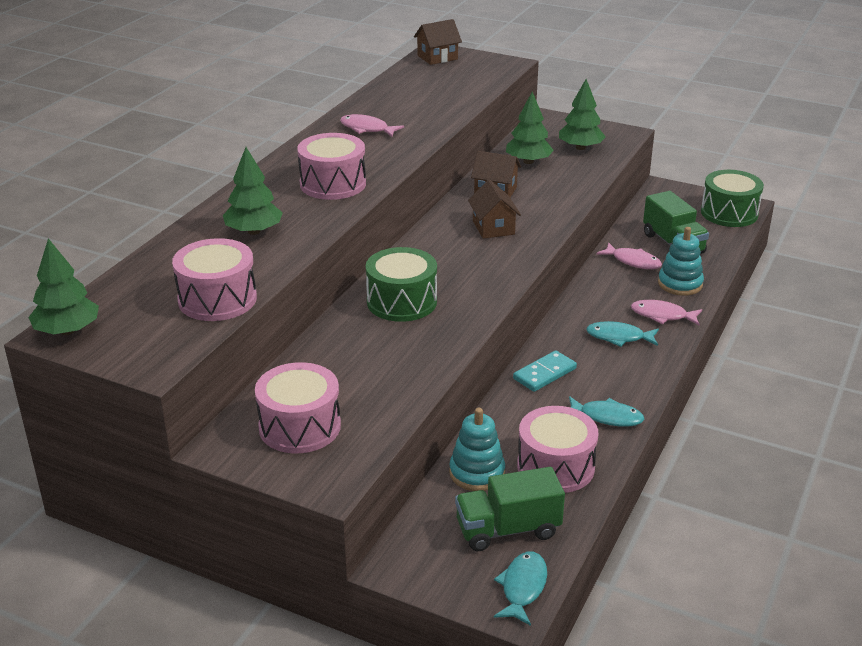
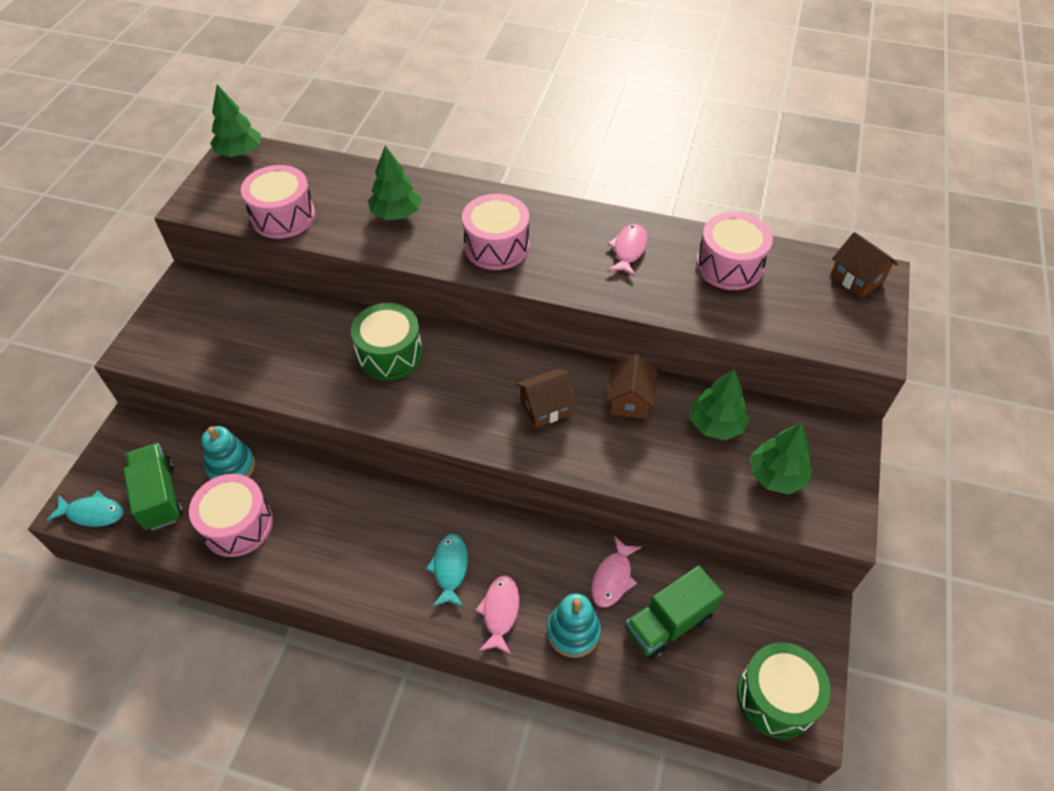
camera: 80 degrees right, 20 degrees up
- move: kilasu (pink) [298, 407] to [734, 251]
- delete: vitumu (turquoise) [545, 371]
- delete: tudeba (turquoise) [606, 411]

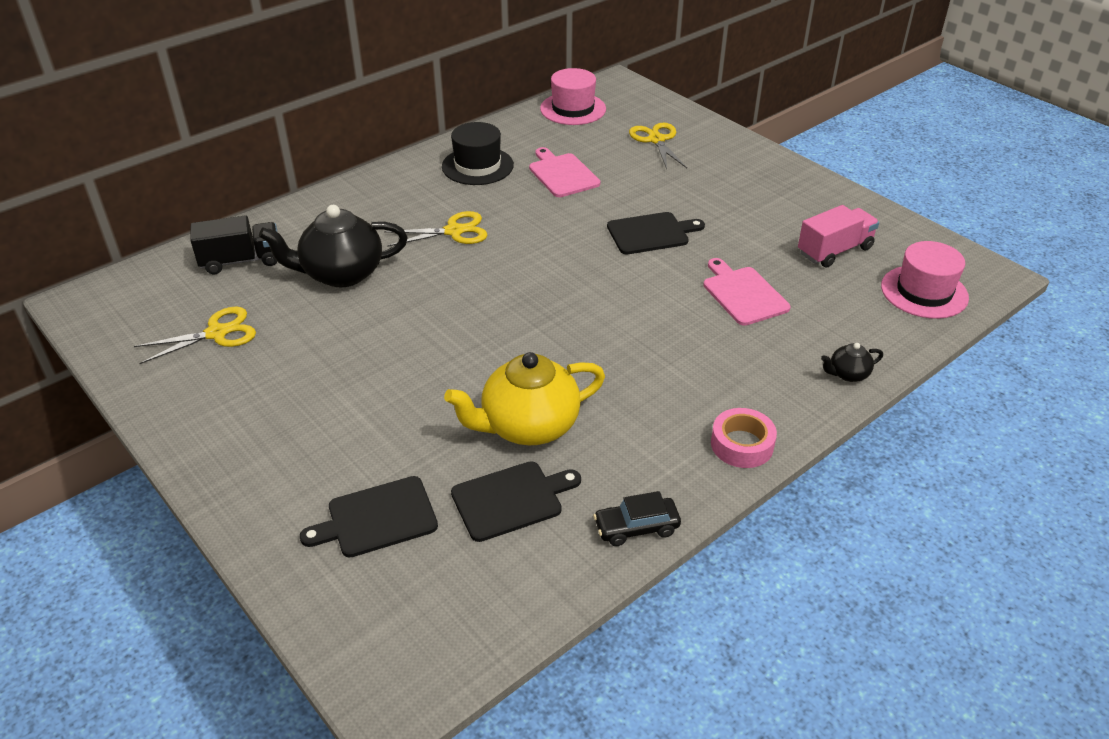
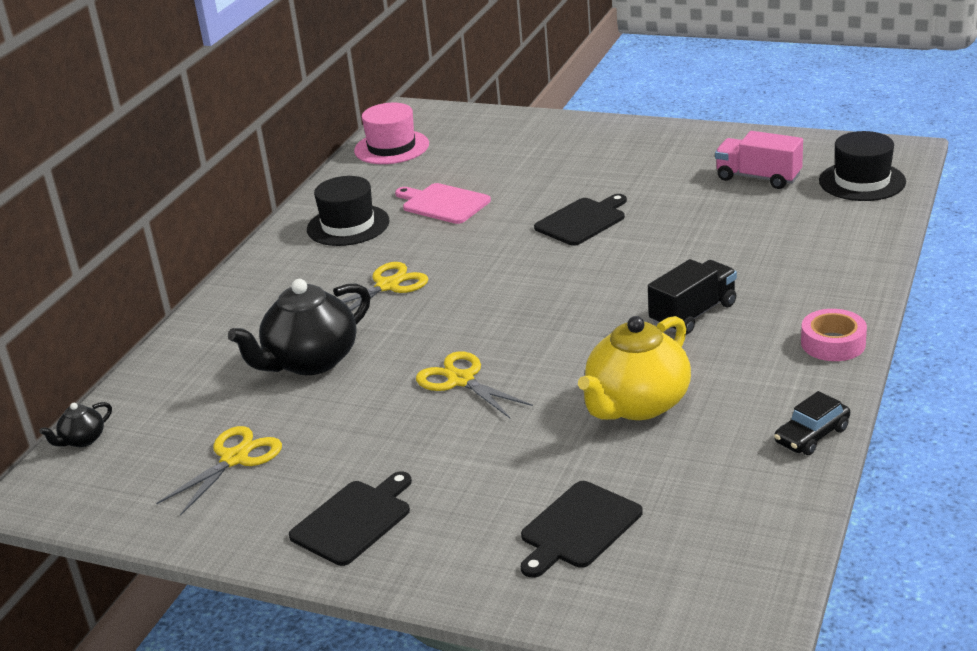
camera: 25 degrees left, 10 degrees down
- move: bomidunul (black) [852, 362] to [75, 424]
- move: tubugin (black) [516, 501] to [350, 518]
- move: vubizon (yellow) [658, 146] to [474, 384]
- move: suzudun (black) [233, 244] to [692, 296]
- rotate: suzudun (pink) [838, 236] = [759, 160] 90 degrees counterclockwise
- recolor: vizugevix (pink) [925, 280] to vizugevix (black) [862, 166]
- delete: tubugin (pink) [747, 292]

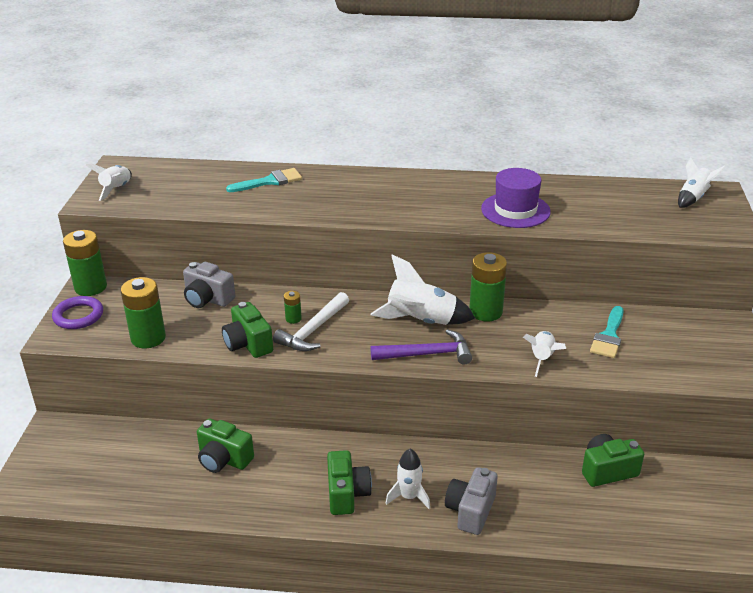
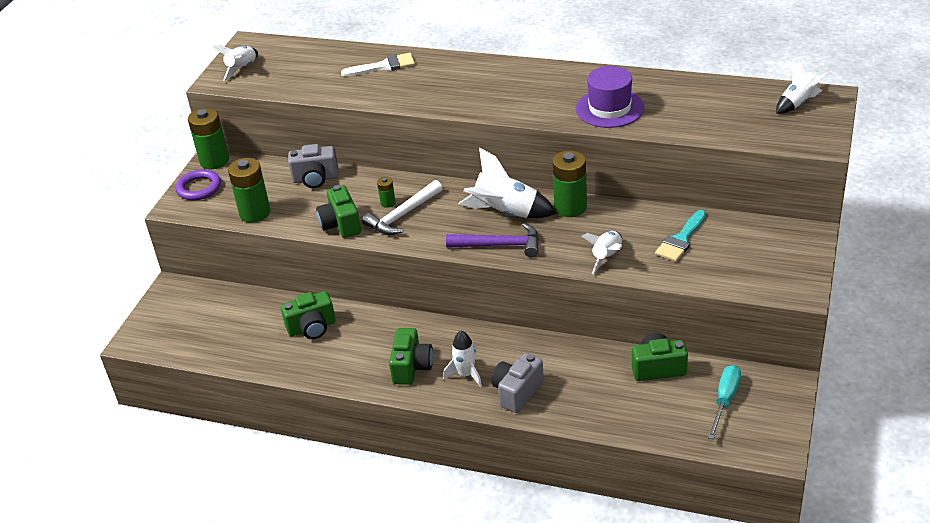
camera: 15 degrees right, 5 degrees up
- rotate: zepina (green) [225, 445] = [308, 315] 60 degrees counterclockwise
- rotate: zepina (grey) [209, 285] = [313, 166] 45 degrees counterclockwise
- recolor: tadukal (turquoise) [264, 180] to tadukal (white) [378, 64]
- insert: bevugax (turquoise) [724, 402]

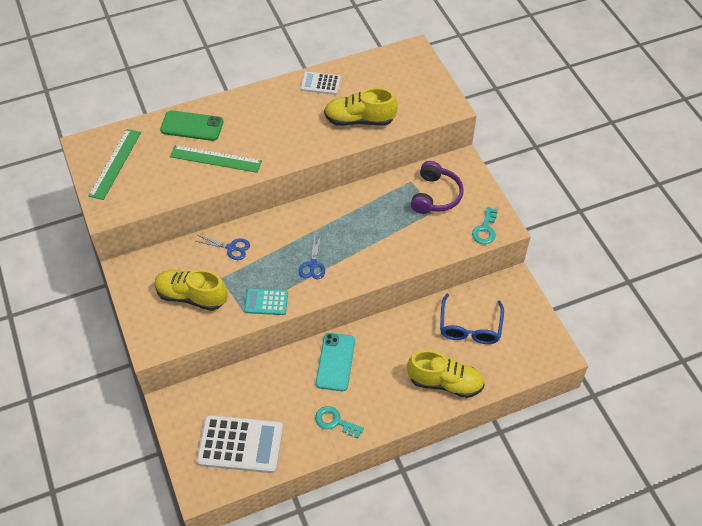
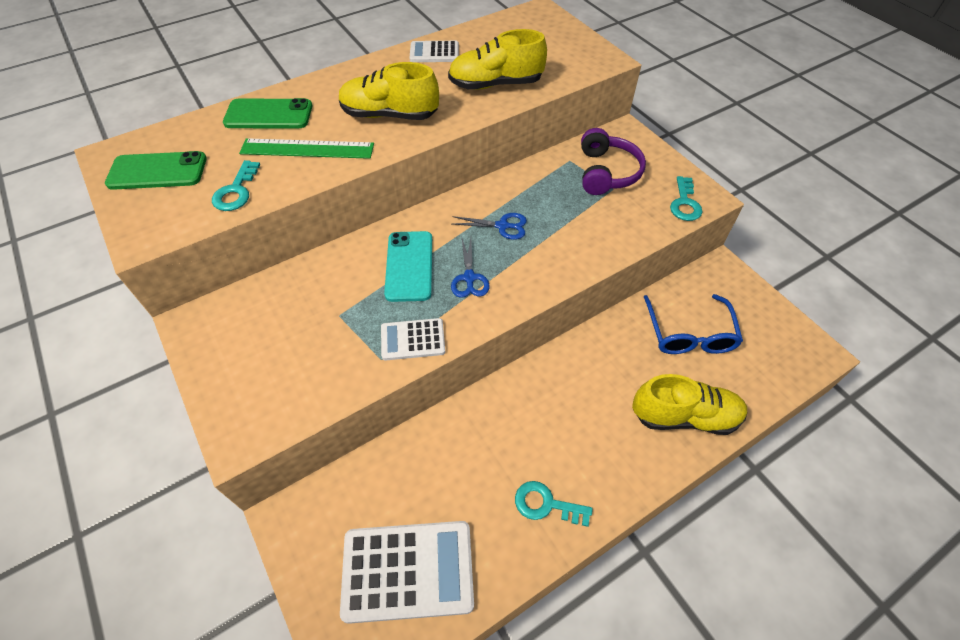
camera: 10 degrees left, 0 degrees up
- replace: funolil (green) [115, 164] to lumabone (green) [156, 170]
- insert: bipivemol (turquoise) [236, 185]
- move: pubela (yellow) [191, 290] to [389, 91]
- recolor: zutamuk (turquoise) [266, 301] to zutamuk (white) [413, 339]
- move: lumabone (turquoise) [335, 362] to [408, 266]
- move: vubizon (blue) [223, 247] to [489, 226]

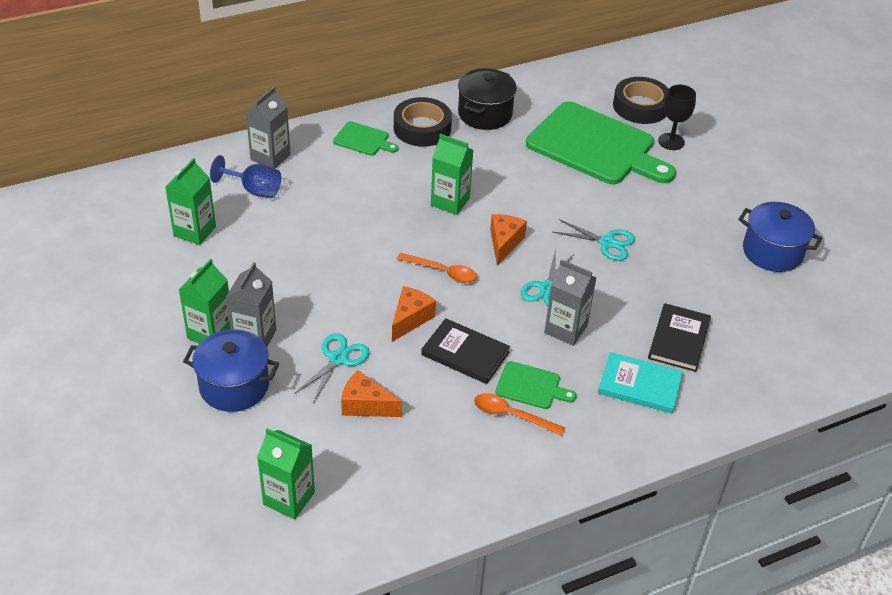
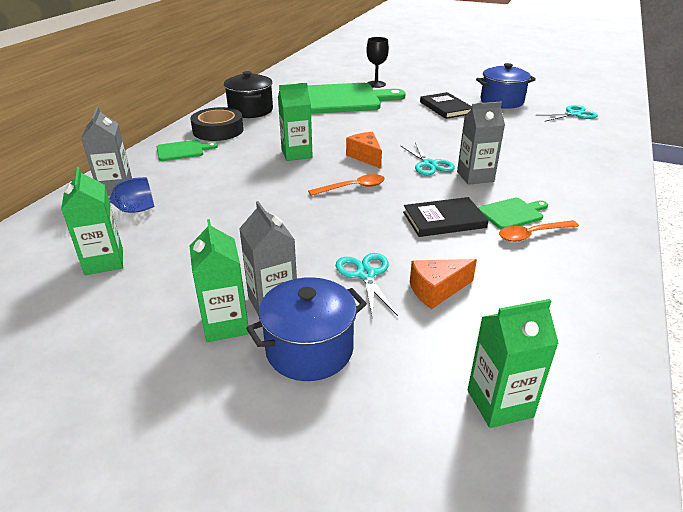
camera: 40 degrees left, 10 degrees down
- move: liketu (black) [679, 337] to [446, 105]
- move: vubizon (turquoise) [594, 240] to [567, 113]
- delete: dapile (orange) [414, 314]
- delete: liketu (turquoise) [640, 382]
- delete: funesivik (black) [641, 100]

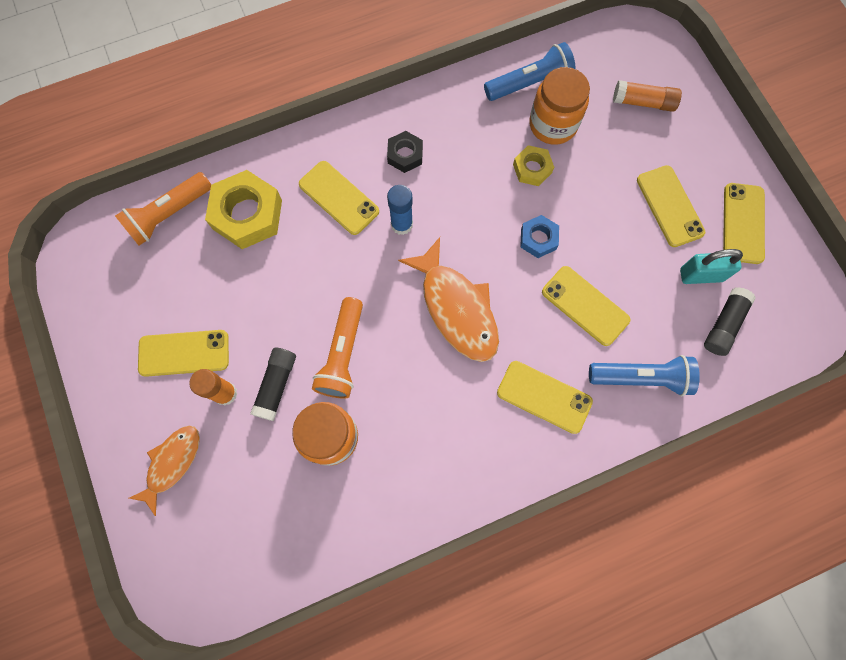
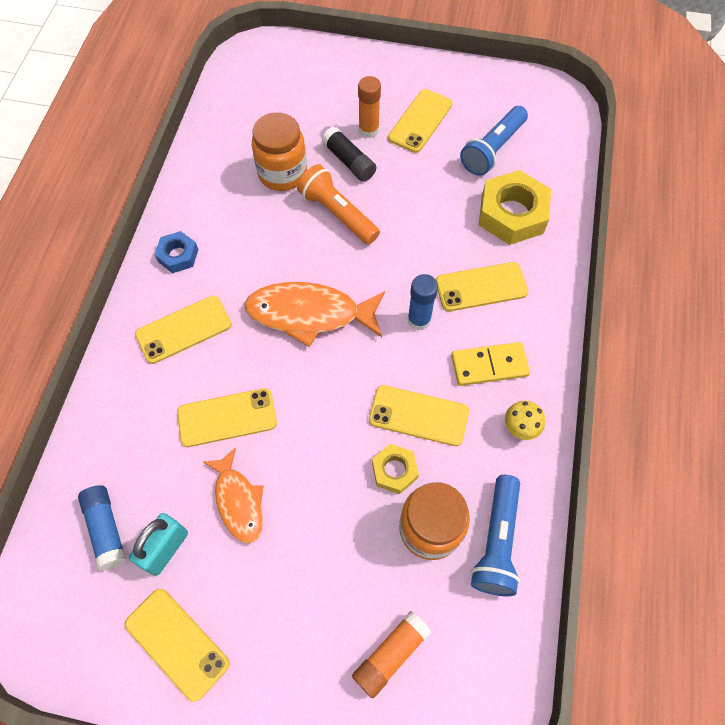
camera: 125 degrees right, 10 degrees down
- recolor: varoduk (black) [730, 321] to varoduk (blue) [102, 528]
- move: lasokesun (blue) [539, 236] to [176, 252]
- move: tudeba (orange) [164, 471] to [233, 495]
- move: lumabone (yellow) [671, 206] to [419, 415]
- replace: lasokesun (black) [405, 152] to vitumu (yellow) [490, 364]
- move: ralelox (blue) [644, 375] to [494, 141]
- insert: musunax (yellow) [525, 420]
- delete: ralelox (orange) [163, 209]

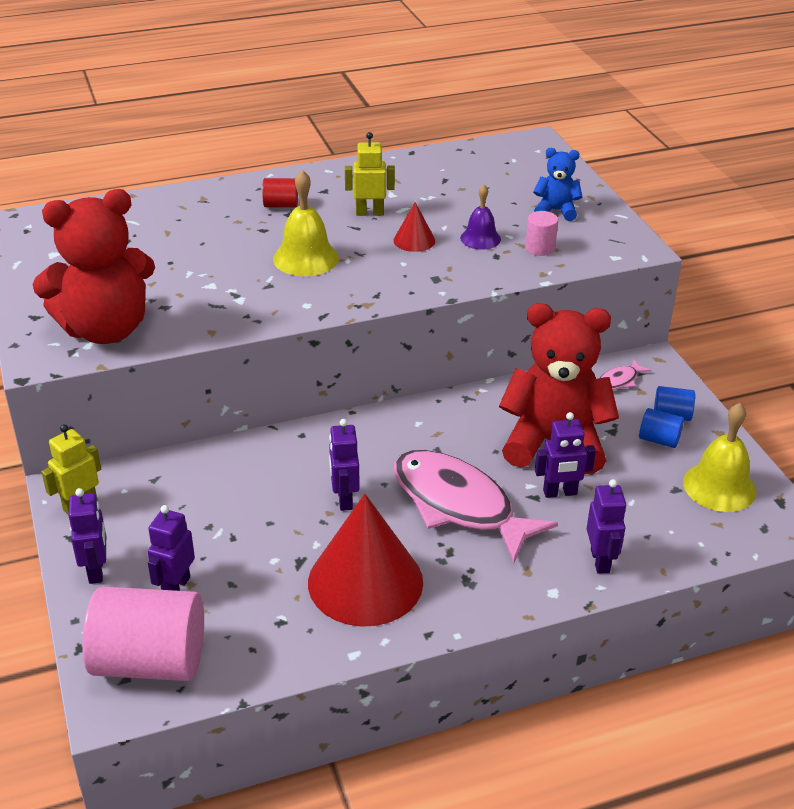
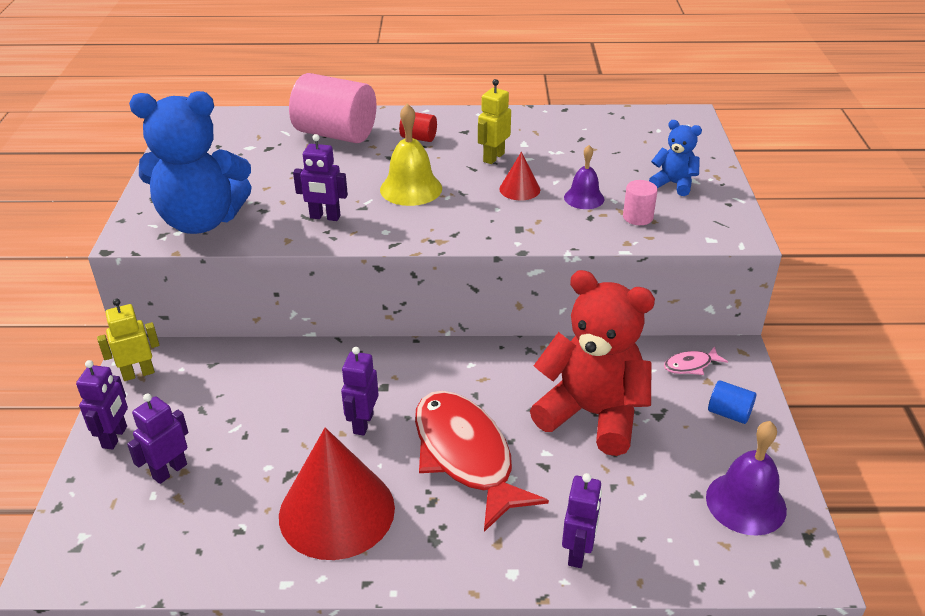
camera: 20 degrees right, 0 degrees up
- recolor: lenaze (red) [93, 266] to lenaze (blue) [190, 162]
- move: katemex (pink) [143, 634] to [332, 108]
- move: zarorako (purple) [565, 455] to [320, 177]
- recolor: tudeba (pink) [476, 506] to tudeba (red) [482, 461]
- rotate: zarorako (yellow) [370, 174] = [494, 121] 75 degrees counterclockwise
- recolor: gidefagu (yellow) [720, 457] to gidefagu (purple) [746, 478]
- delete: katemex (blue) [661, 428]

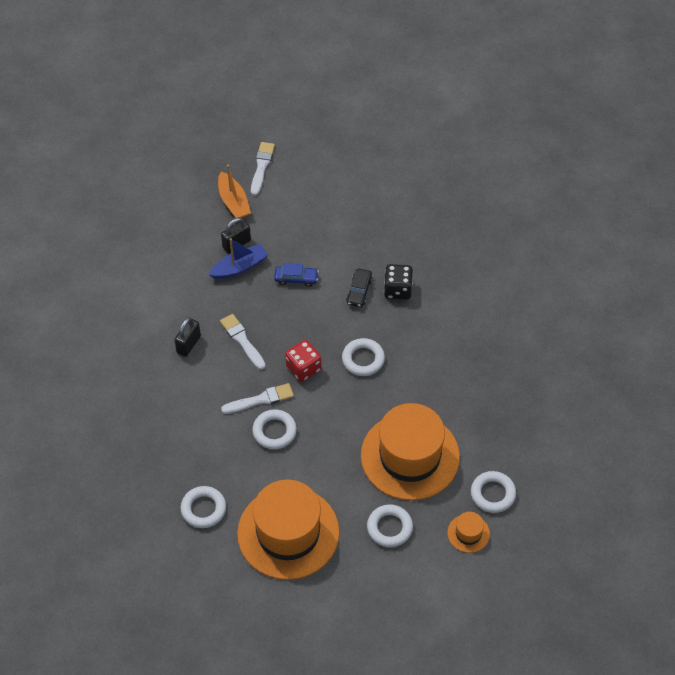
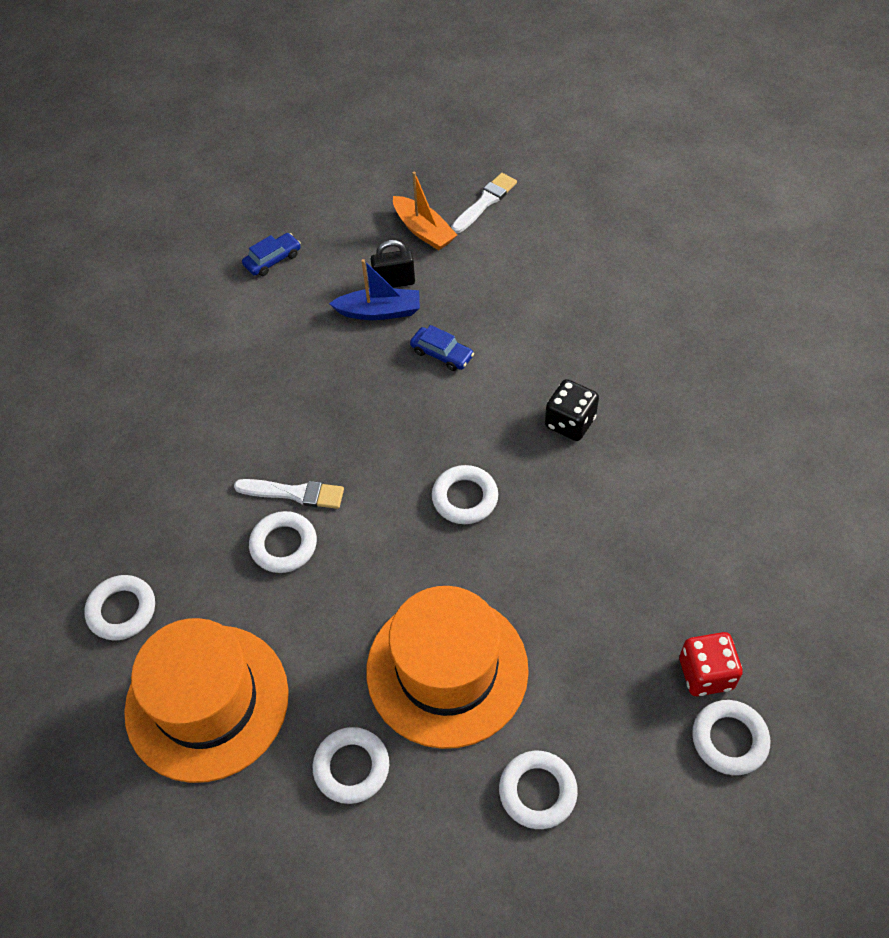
camera: 30 degrees right, 0 degrees up
- insert: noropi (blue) [271, 254]
- rotate: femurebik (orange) [234, 191] = [425, 210] 45 degrees counterclockwise
- move: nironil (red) [303, 361] to [711, 664]
- insert: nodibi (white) [731, 737]
- delete: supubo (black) [187, 337]
- delete: tadukal (white) [243, 342]
- delete: noropi (black) [359, 287]
- delete: vizugevix (orange) [469, 532]

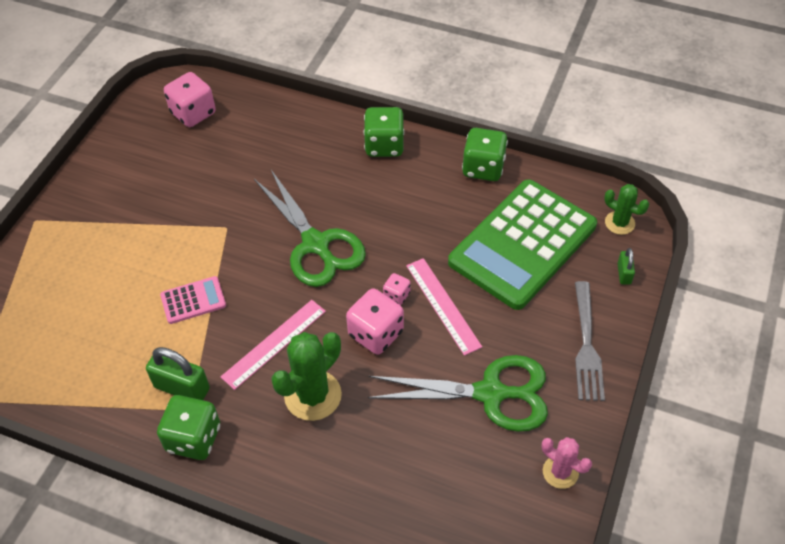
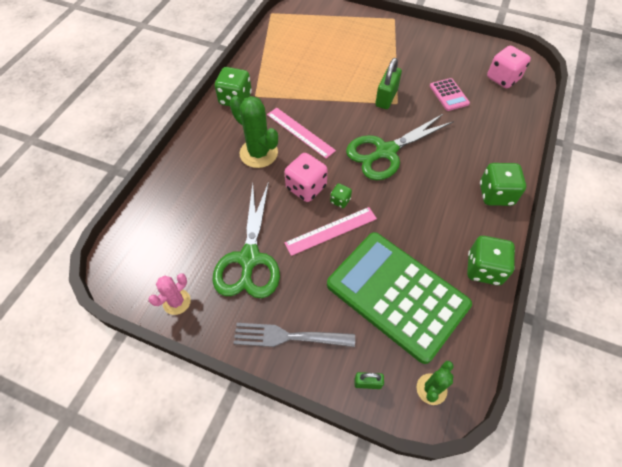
camera: 90 degrees right, 5 degrees up
- recolor: nironil (pink) [397, 289] to nironil (green) [341, 195]
- move: supubo (green) [178, 373] to [388, 83]
- move: zutamuk (pink) [193, 300] to [450, 94]

